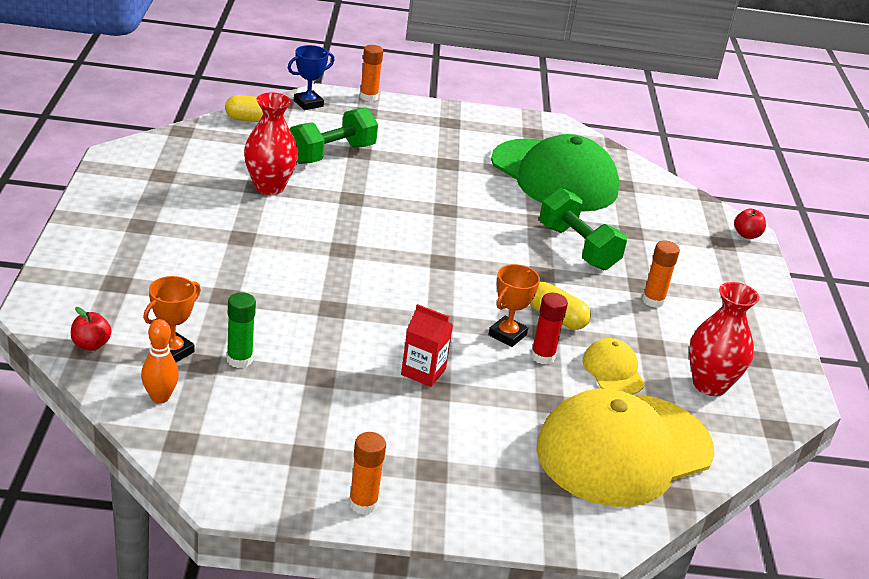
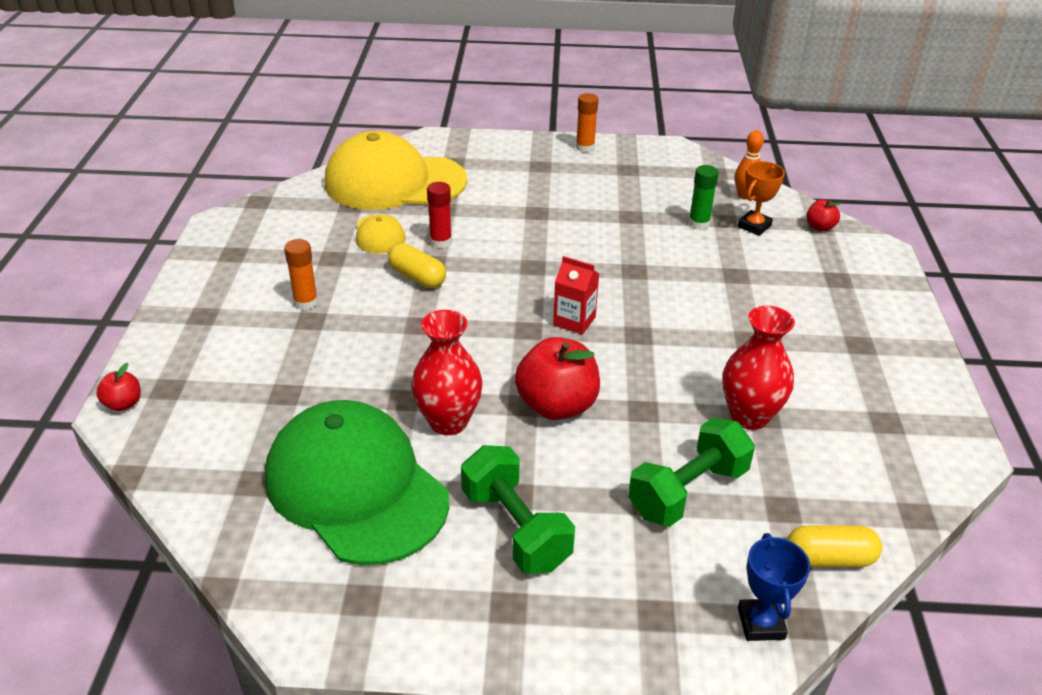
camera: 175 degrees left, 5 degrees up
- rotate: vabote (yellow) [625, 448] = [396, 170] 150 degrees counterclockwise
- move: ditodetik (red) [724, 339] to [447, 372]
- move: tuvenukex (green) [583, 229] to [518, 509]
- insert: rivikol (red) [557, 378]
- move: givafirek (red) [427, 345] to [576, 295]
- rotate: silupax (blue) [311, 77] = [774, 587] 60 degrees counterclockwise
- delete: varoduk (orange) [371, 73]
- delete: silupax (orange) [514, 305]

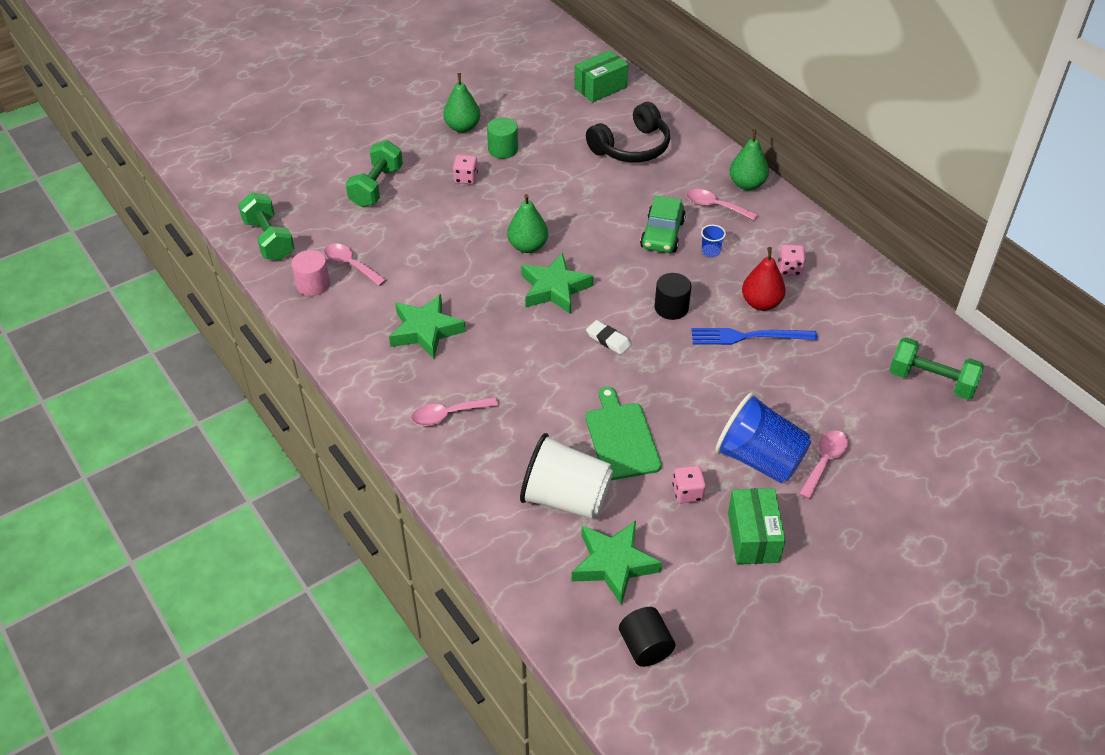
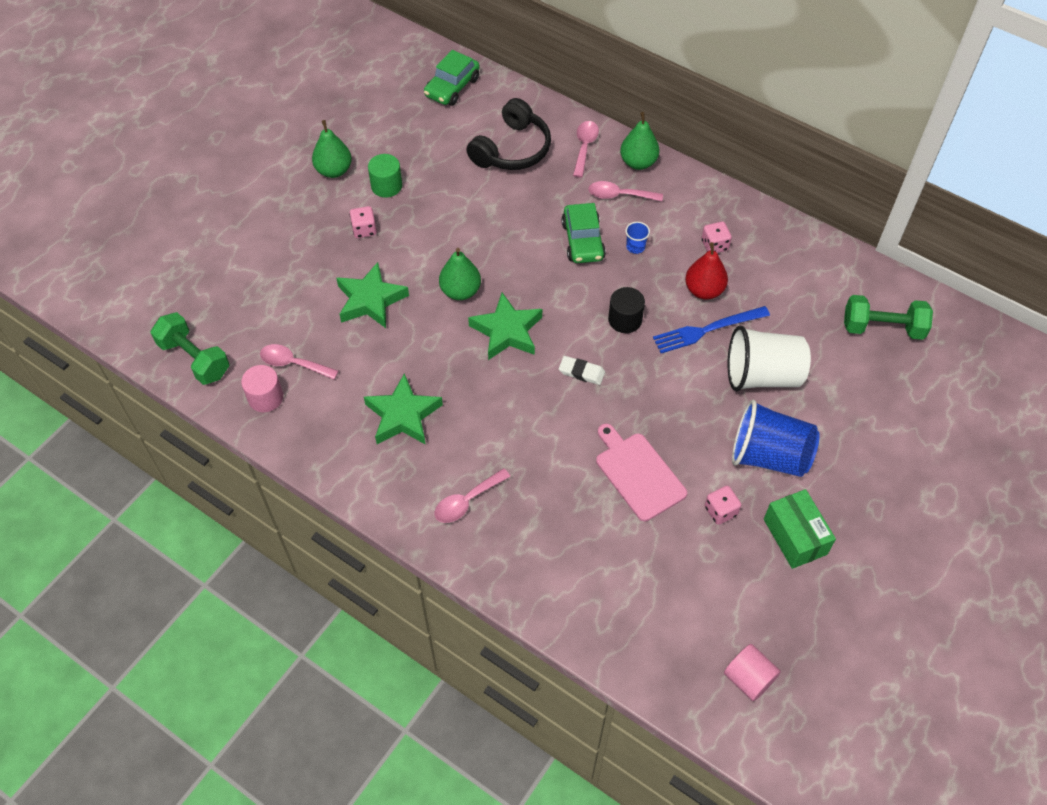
camera: 20 degrees left, 10 degrees up
- move: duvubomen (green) [617, 563] to [372, 295]
- replace: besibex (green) [601, 76] to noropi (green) [452, 78]
- move: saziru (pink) [823, 464] to [586, 149]
- recolor: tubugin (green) [624, 433] to tubugin (pink) [641, 473]
- recolor: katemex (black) [647, 637] to katemex (pink) [752, 672]
- move: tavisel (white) [566, 476] to [769, 358]
- delete: tuvenukex (green) [374, 173]

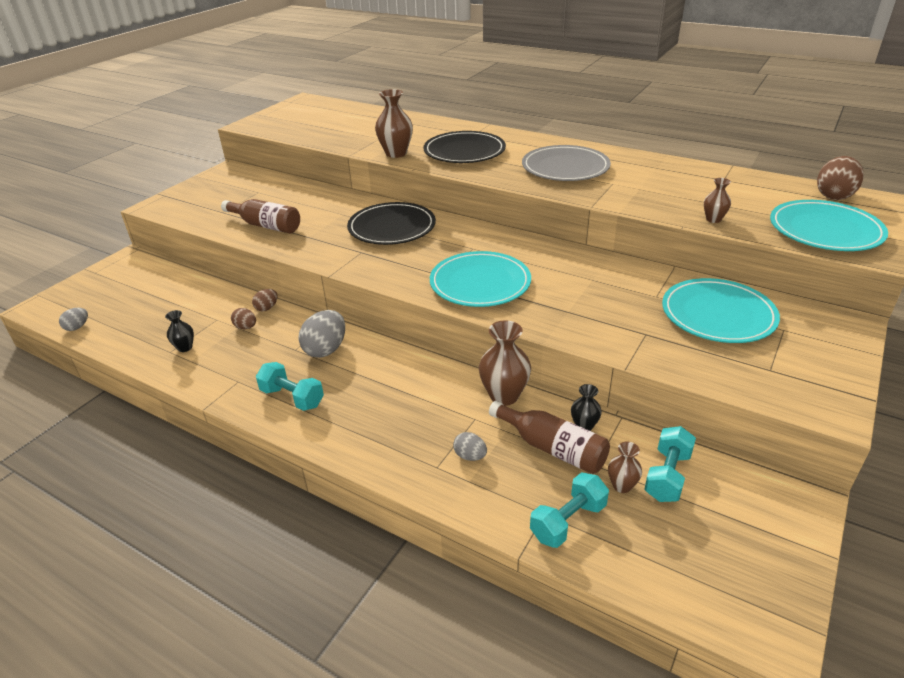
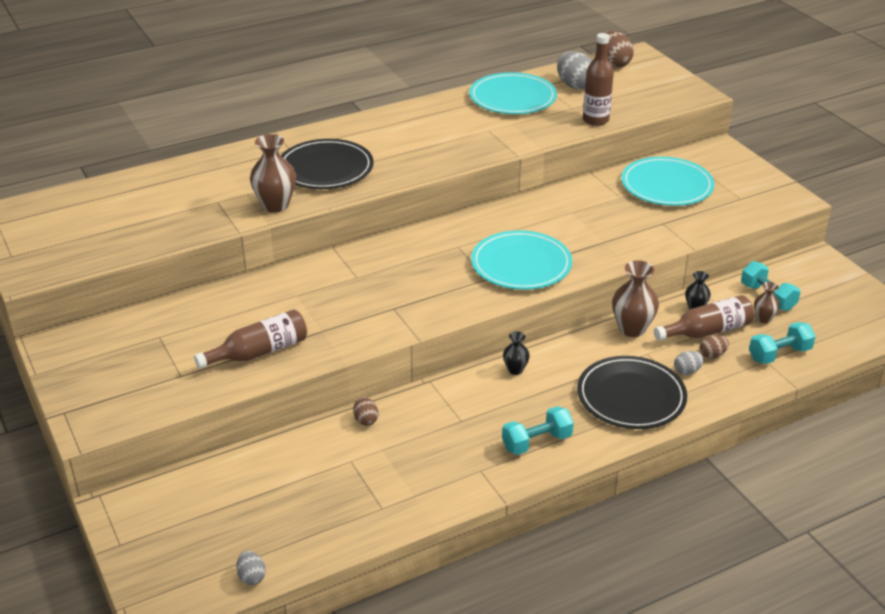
camera: 60 degrees left, 0 degrees up
- move: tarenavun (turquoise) [829, 225] to [513, 93]
- move: ditodetik (black) [179, 331] to [516, 353]
- move: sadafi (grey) [321, 334] to [574, 70]
- move: tarenavun (black) [391, 223] to [632, 392]
- replace: ditodetik (brown) [717, 200] to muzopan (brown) [598, 79]
- move: sadafi (brown) [243, 318] to [714, 347]
- rotate: tuvenukex (turquoise) [569, 510] = [782, 343] 75 degrees clockwise
- delete: tarenavun (grey) [566, 163]

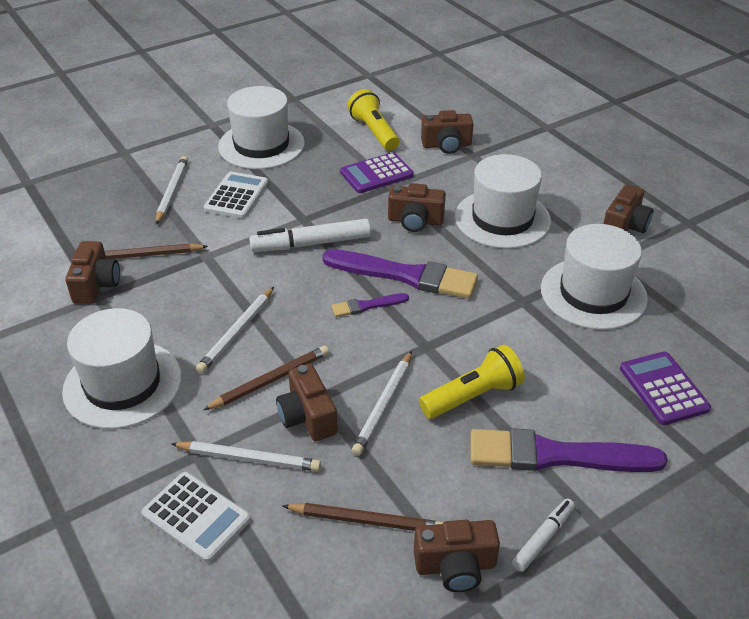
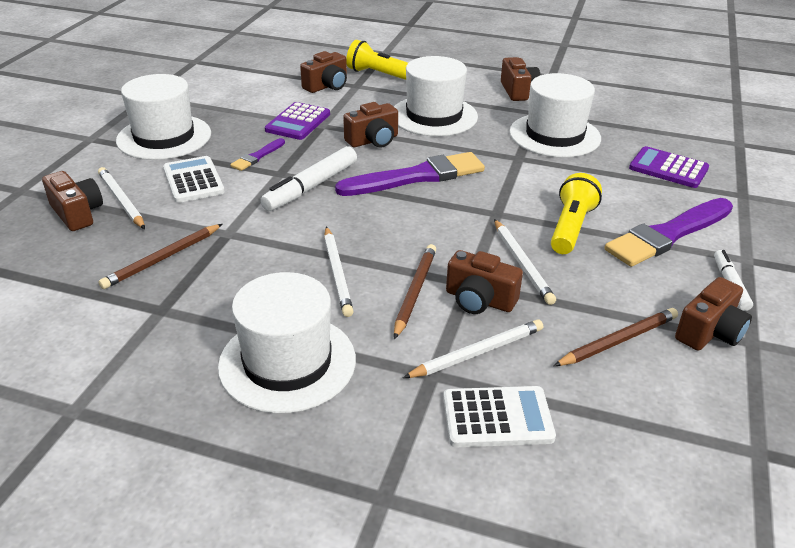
camera: 40 degrees left, 5 degrees down
- move: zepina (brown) [92, 272] to [72, 201]
- move: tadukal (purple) [370, 305] to [257, 154]
- move: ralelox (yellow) [373, 120] to [377, 60]

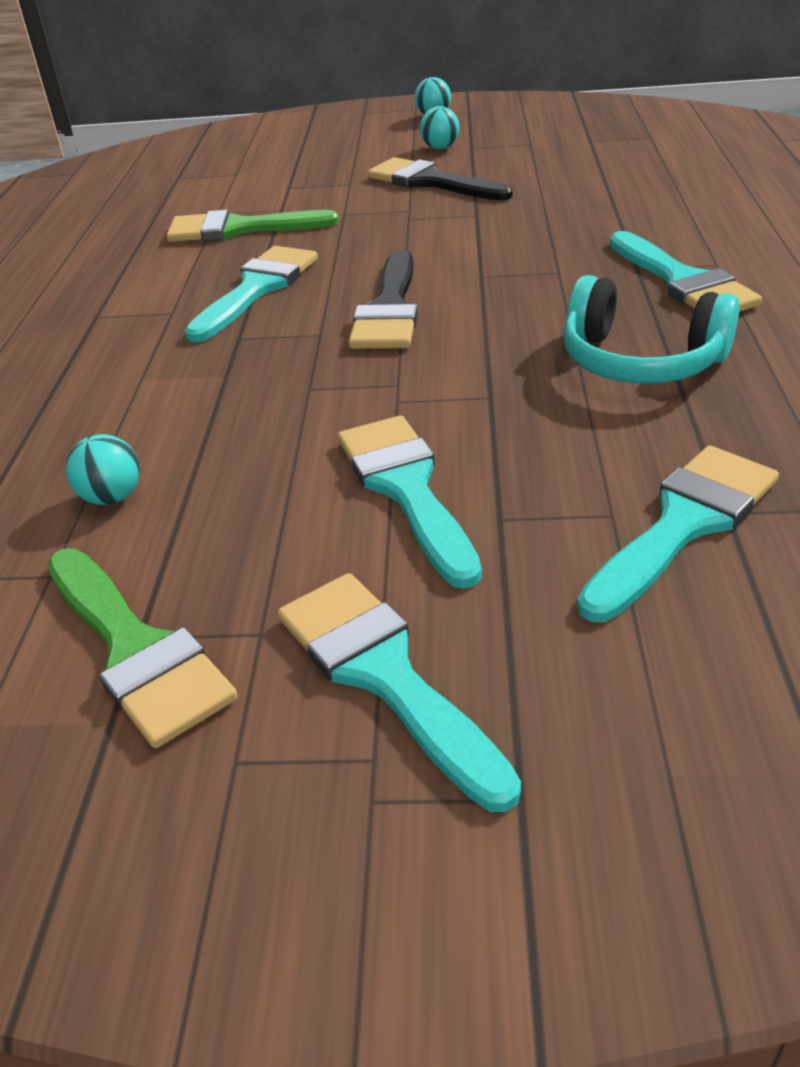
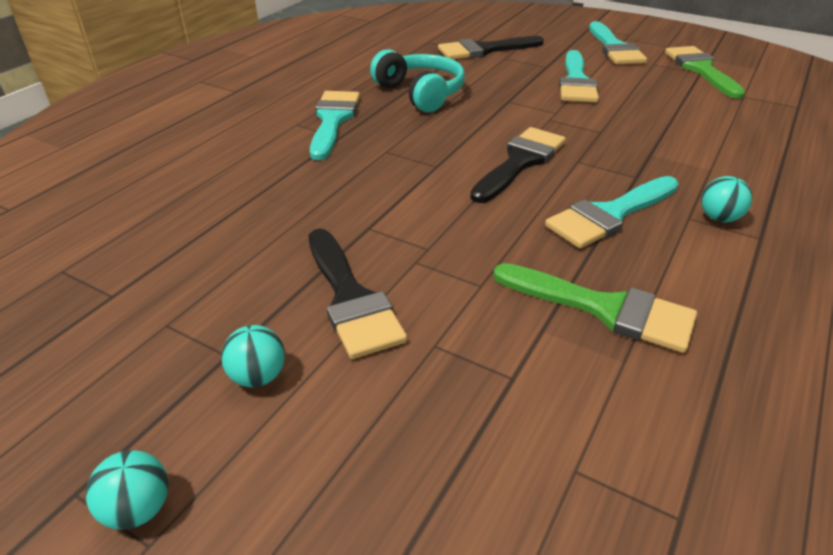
camera: 155 degrees left, 0 degrees up
- recolor: tadukal (turquoise) [678, 534] to tadukal (black) [491, 47]
- move: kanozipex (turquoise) [103, 469] to [726, 199]

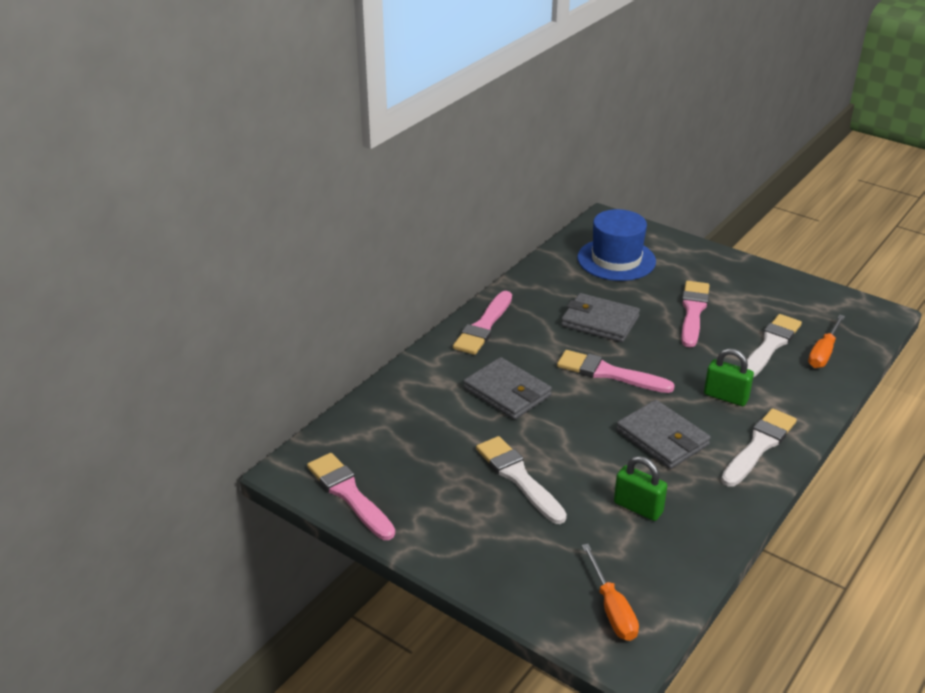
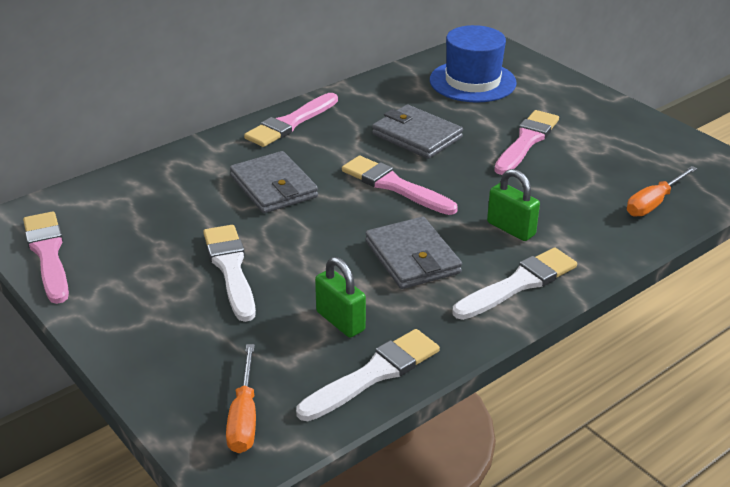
camera: 15 degrees right, 0 degrees up
- move: tadukal (white) [774, 345] to [368, 375]

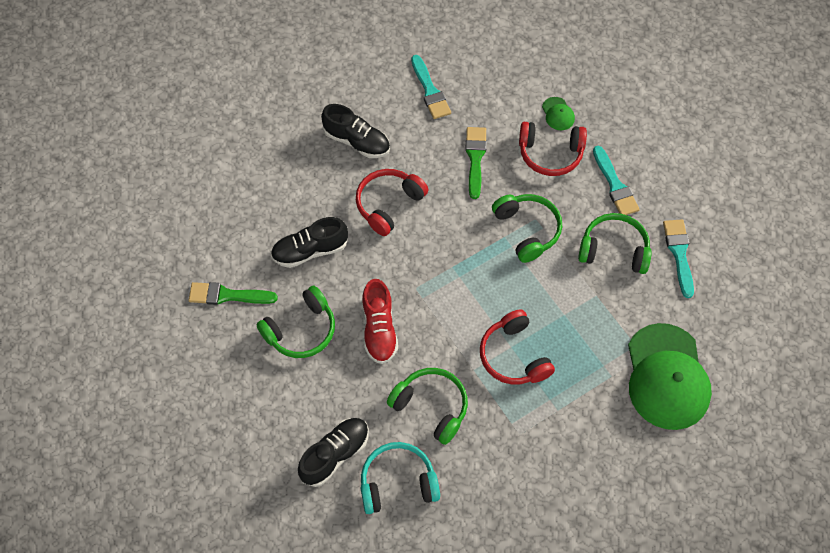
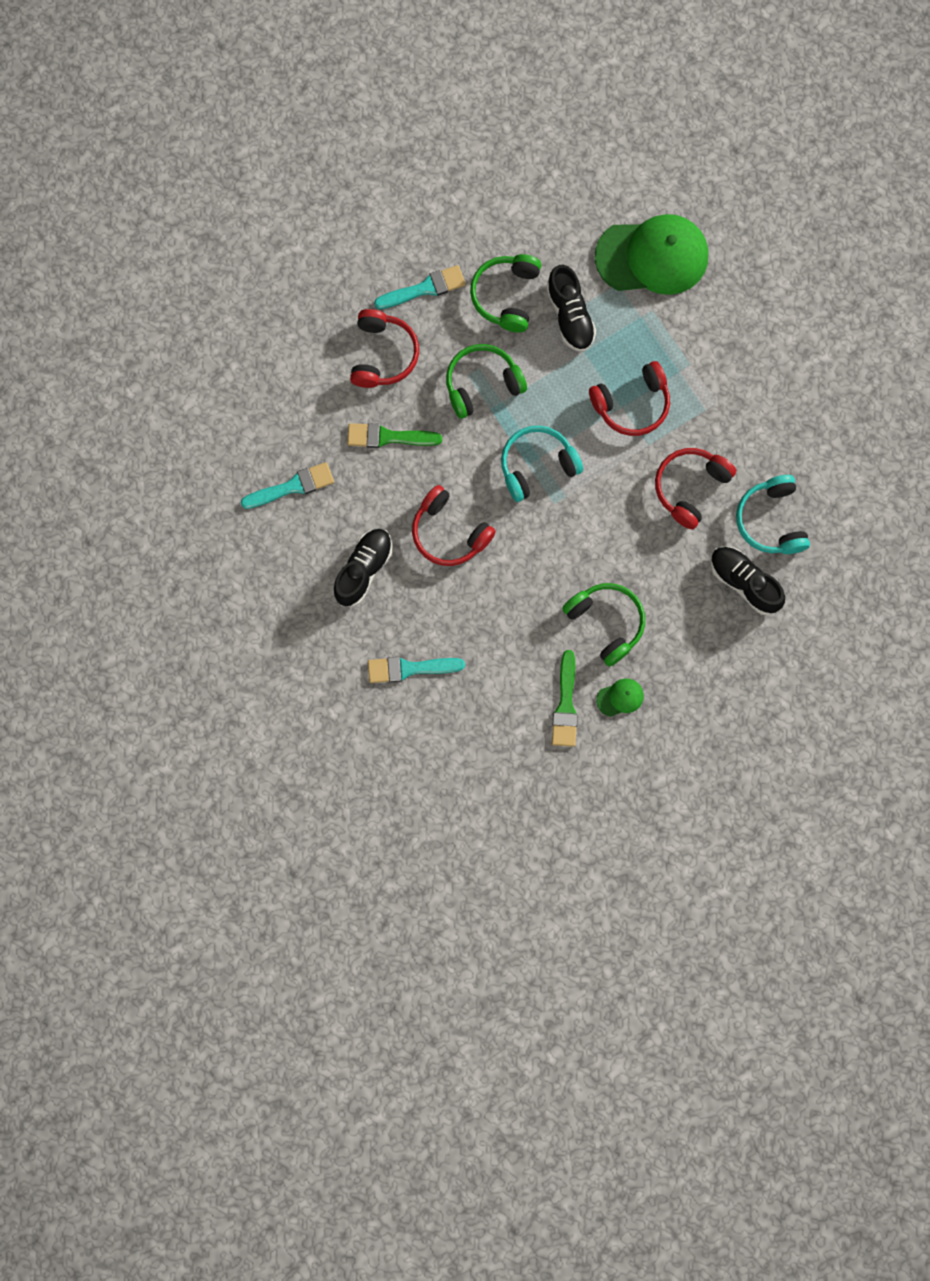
camera: 90 degrees left, 15 degrees up
- move: tadukal (turquoise) [678, 259] to [416, 670]
- insert: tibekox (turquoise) [542, 464]
- move: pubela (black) [309, 242] to [571, 308]
- move: vabote (green) [558, 113] to [620, 697]
- recolor: tibekox (green) [427, 406] to tibekox (red) [695, 489]
- delete: pubela (red) [380, 321]

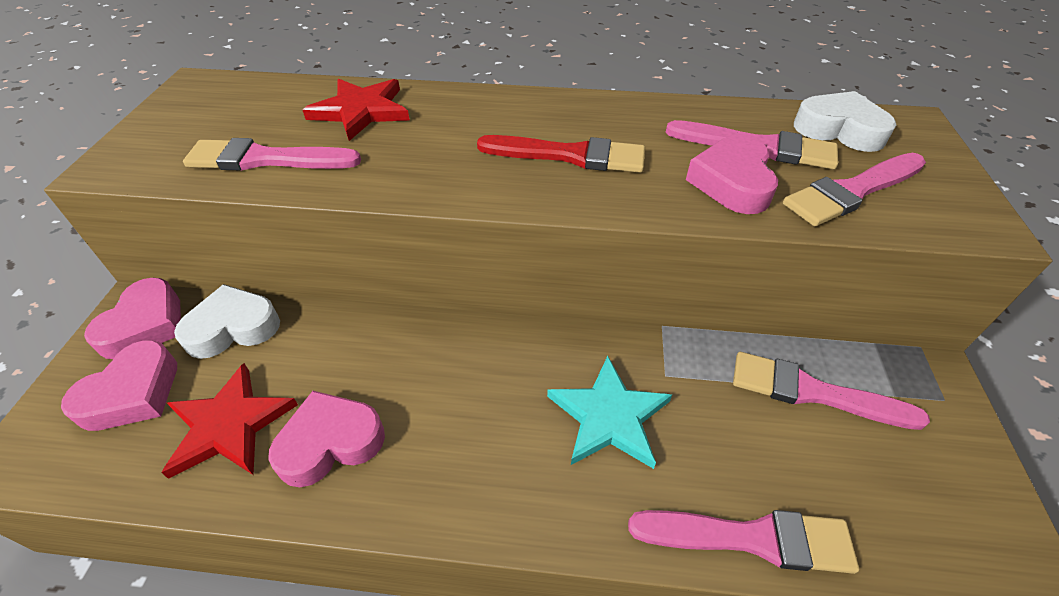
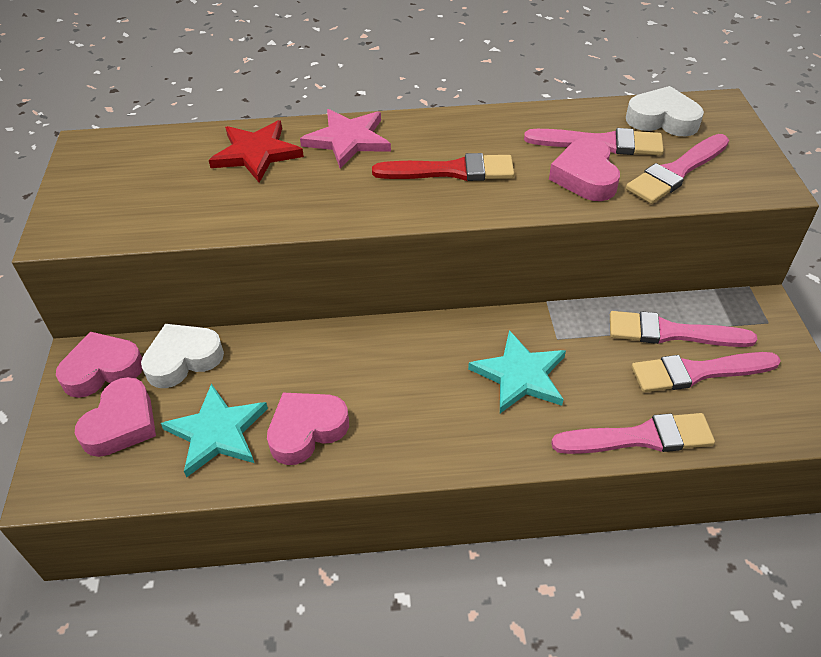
camera: 10 degrees left, 0 degrees up
- rotate: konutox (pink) [132, 318] = [99, 364] 120 degrees counterclockwise
- recolor: duvubomen (red) [229, 421] to duvubomen (turquoise) [214, 431]
- insert: duvubomen (pink) [345, 139]
- move: tadukal (pink) [272, 154] to [706, 372]

